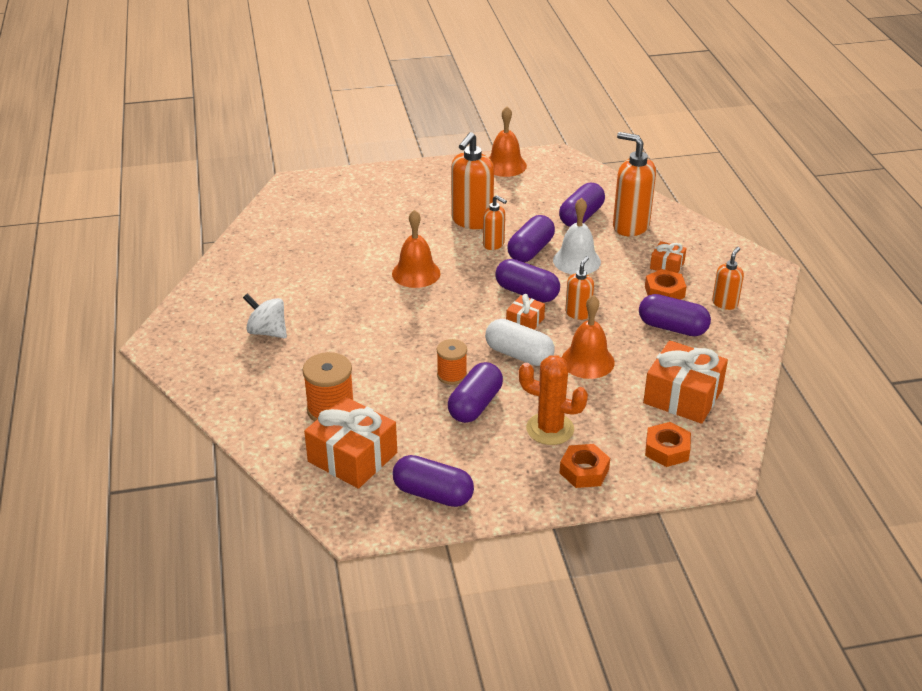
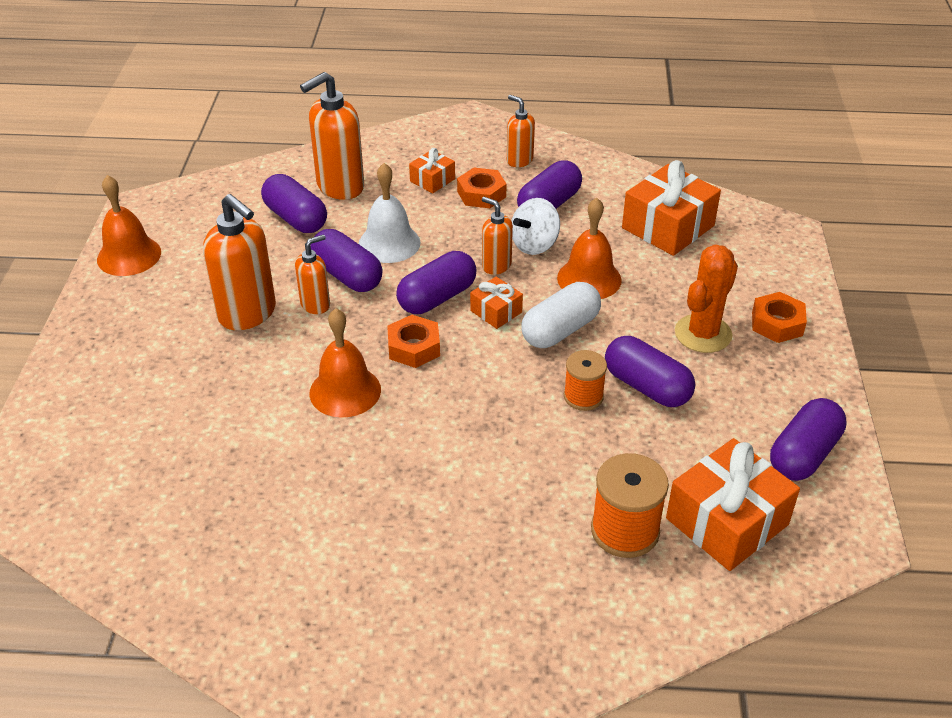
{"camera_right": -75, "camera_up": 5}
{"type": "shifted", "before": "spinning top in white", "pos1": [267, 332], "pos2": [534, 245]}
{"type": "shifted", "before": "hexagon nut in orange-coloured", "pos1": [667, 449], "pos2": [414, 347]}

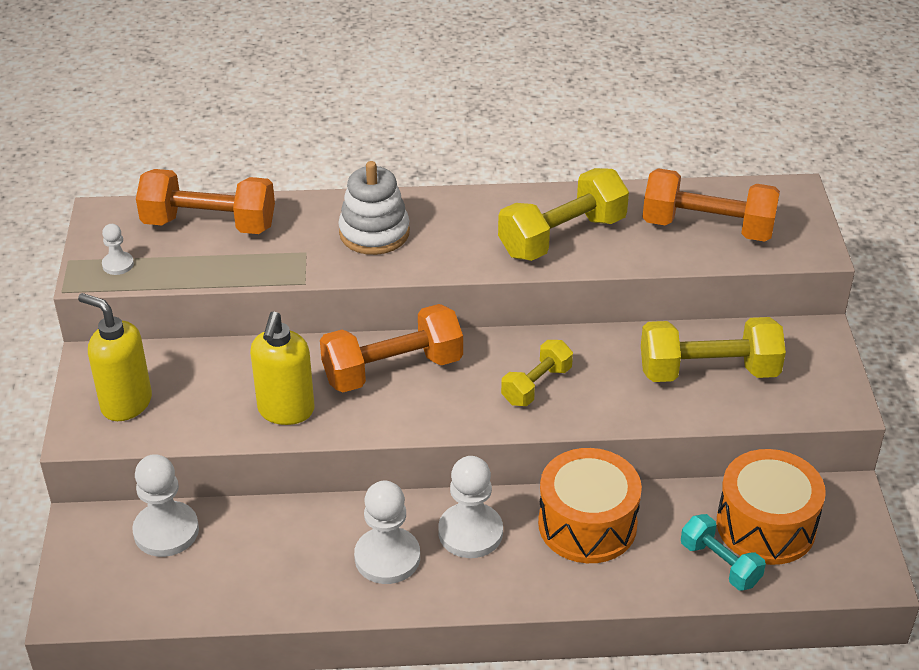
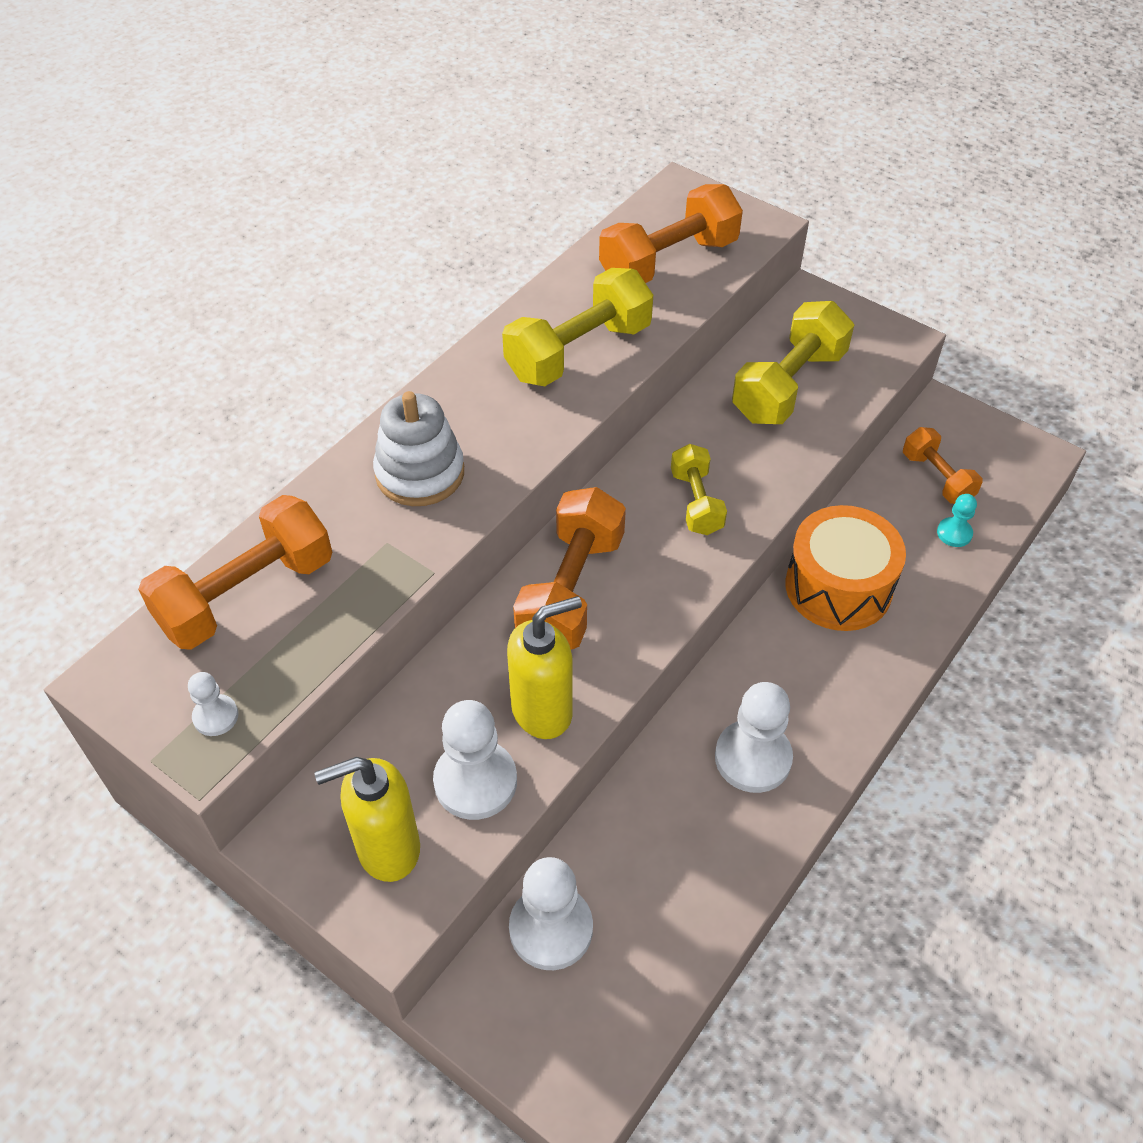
{"camera_right": -50, "camera_up": 10}
{"type": "shifted", "before": "game pawn in white", "pos1": [470, 532], "pos2": [475, 781]}
{"type": "swapped", "before": "free weight in aqua", "after": "game pawn in aqua", "pos1": [720, 564], "pos2": [954, 533]}
{"type": "swapped", "before": "snare drum in orange-coloured", "after": "free weight in orange-coloured", "pos1": [766, 525], "pos2": [937, 478]}
{"type": "rotated", "before": "pump bottle in yellow", "pos1": [286, 411], "pos2": [543, 711], "turn": -75}
{"type": "rotated", "before": "free weight in yellow", "pos1": [562, 237], "pos2": [578, 352], "turn": 45}

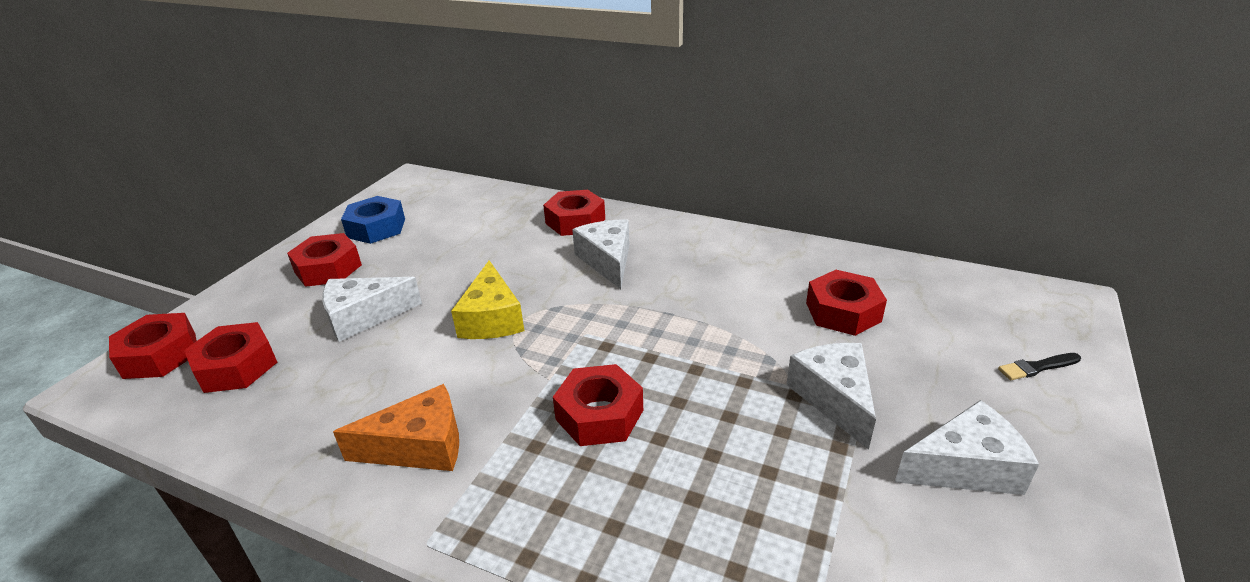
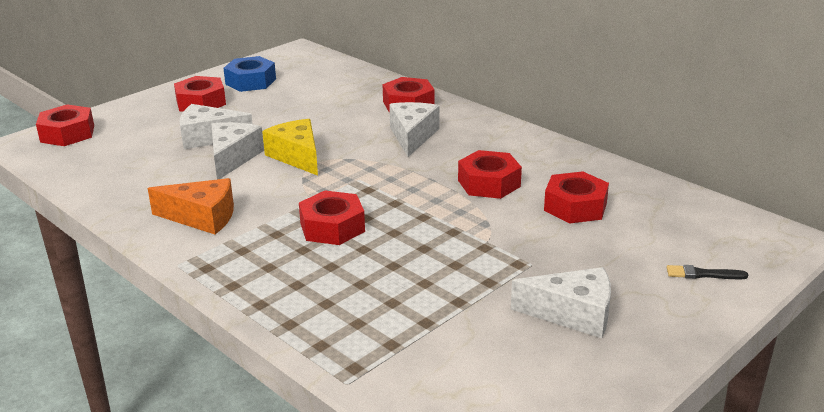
{"camera_right": 20, "camera_up": -5}
{"type": "shifted", "before": "hexagon nut in scarlet", "pos1": [236, 367], "pos2": [489, 183]}
{"type": "shifted", "before": "cheese wedge in white", "pos1": [834, 398], "pos2": [233, 158]}
{"type": "rotated", "before": "cheese wedge in yellow", "pos1": [491, 318], "pos2": [297, 156], "turn": 135}

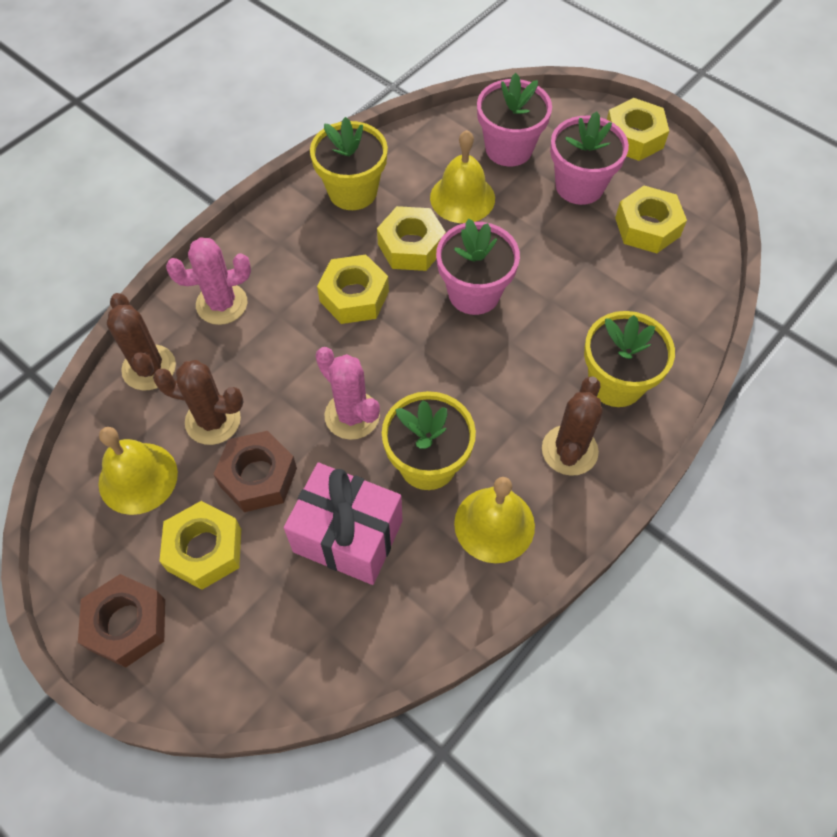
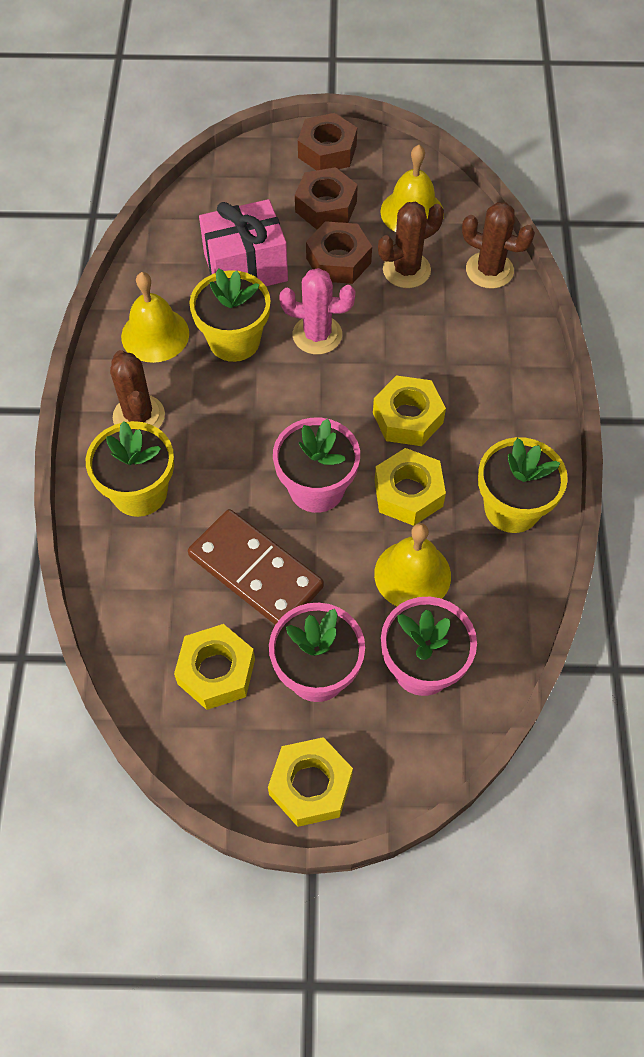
{"camera_right": 140, "camera_up": 0}
{"type": "gone", "before": "cactus in pink", "pos1": [222, 304]}
{"type": "new", "after": "domino in russet", "pos2": [255, 572]}
{"type": "repainted", "before": "hexagon nut in yellow", "after": "hexagon nut in russet", "pos1": [204, 550], "pos2": [326, 206]}

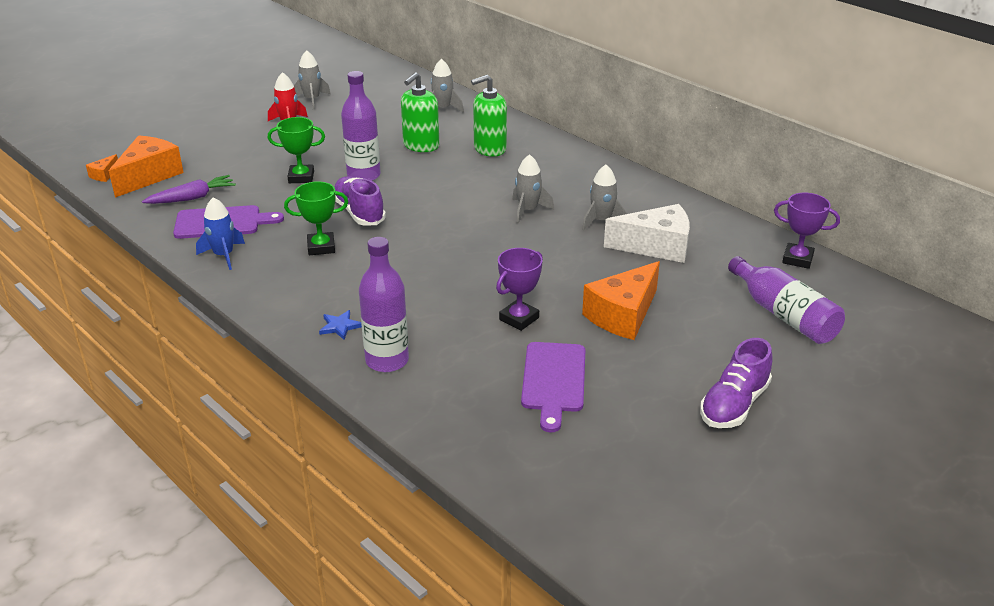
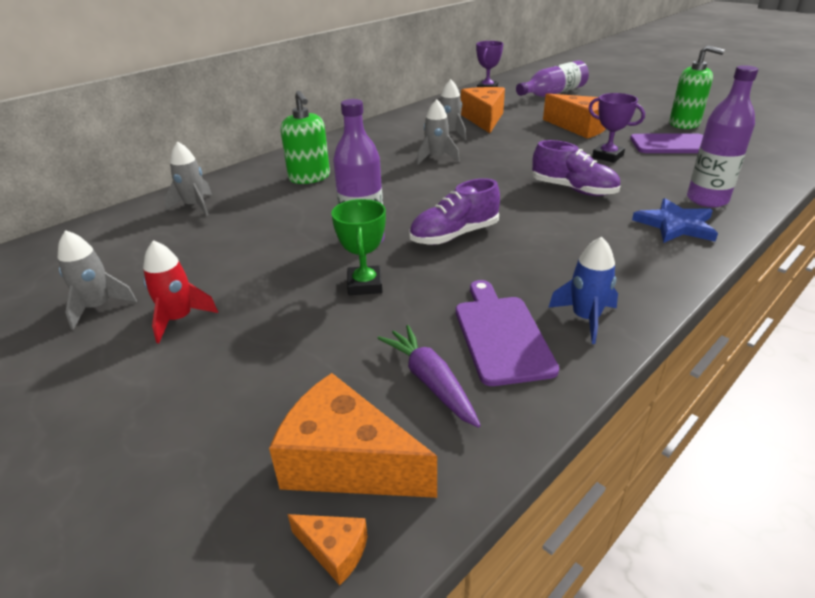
{"camera_right": -90, "camera_up": 0}
{"type": "gone", "before": "prize cup in emerald", "pos1": [321, 247]}
{"type": "shifted", "before": "pump bottle in emerald", "pos1": [421, 145], "pos2": [684, 124]}
{"type": "shifted", "before": "shoe in violet", "pos1": [734, 405], "pos2": [573, 189]}
{"type": "repainted", "before": "cheese wedge in white", "after": "cheese wedge in orange-coloured", "pos1": [656, 246], "pos2": [484, 119]}
{"type": "scaled", "before": "star shape in royal blue", "pos1": [340, 326], "pos2": [676, 225], "scale": 1.8}

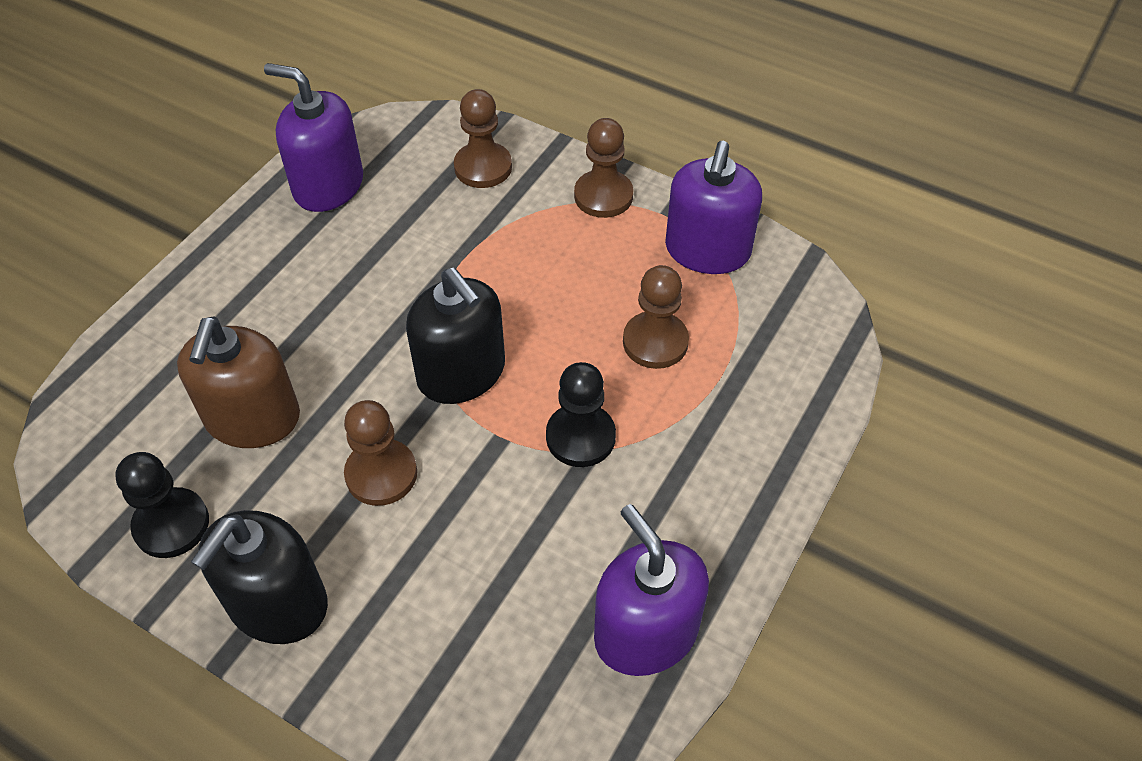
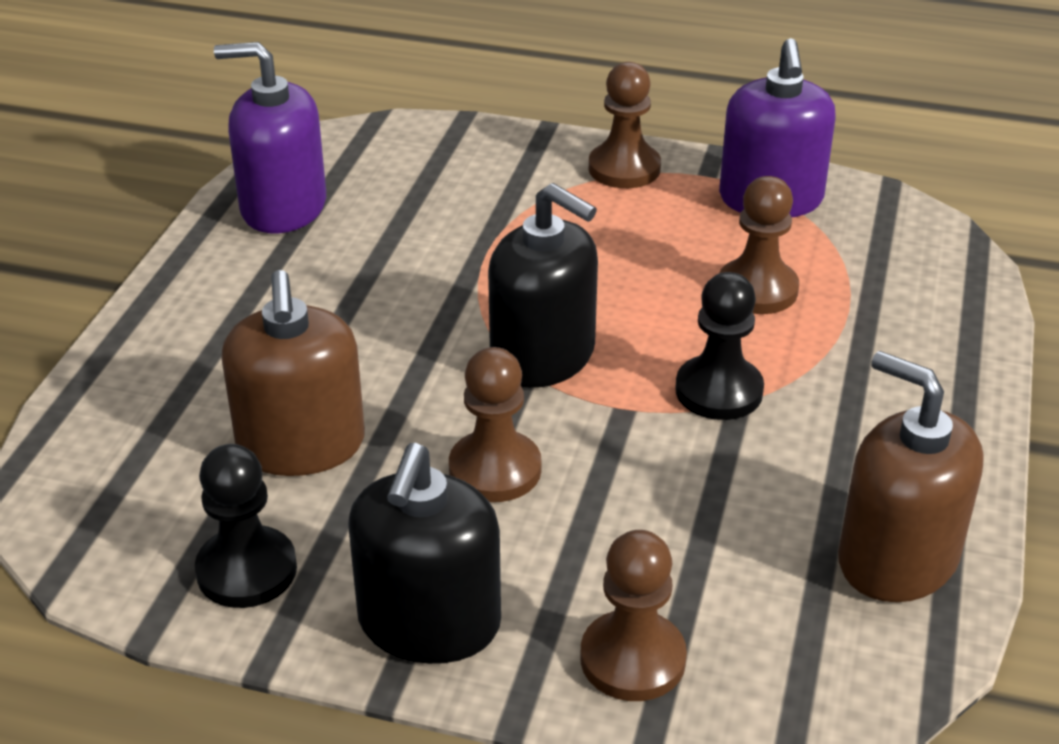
{"camera_right": -15, "camera_up": -15}
{"type": "shifted", "before": "game pawn in russet", "pos1": [483, 167], "pos2": [632, 659]}
{"type": "repainted", "before": "pump bottle in violet", "after": "pump bottle in russet", "pos1": [646, 632], "pos2": [897, 559]}

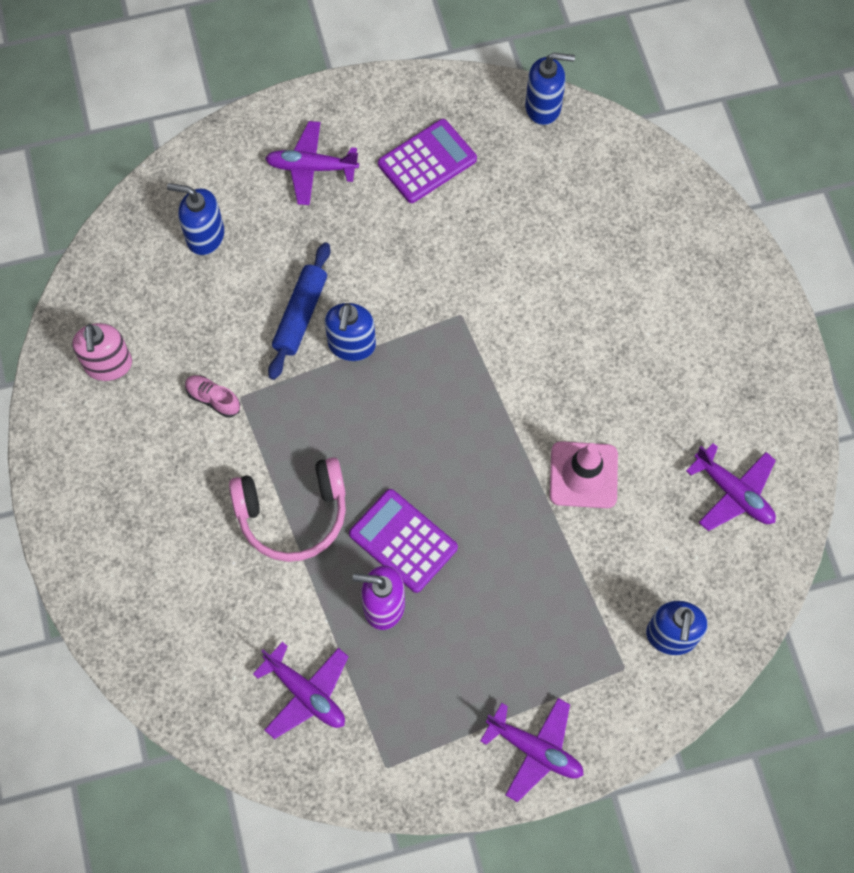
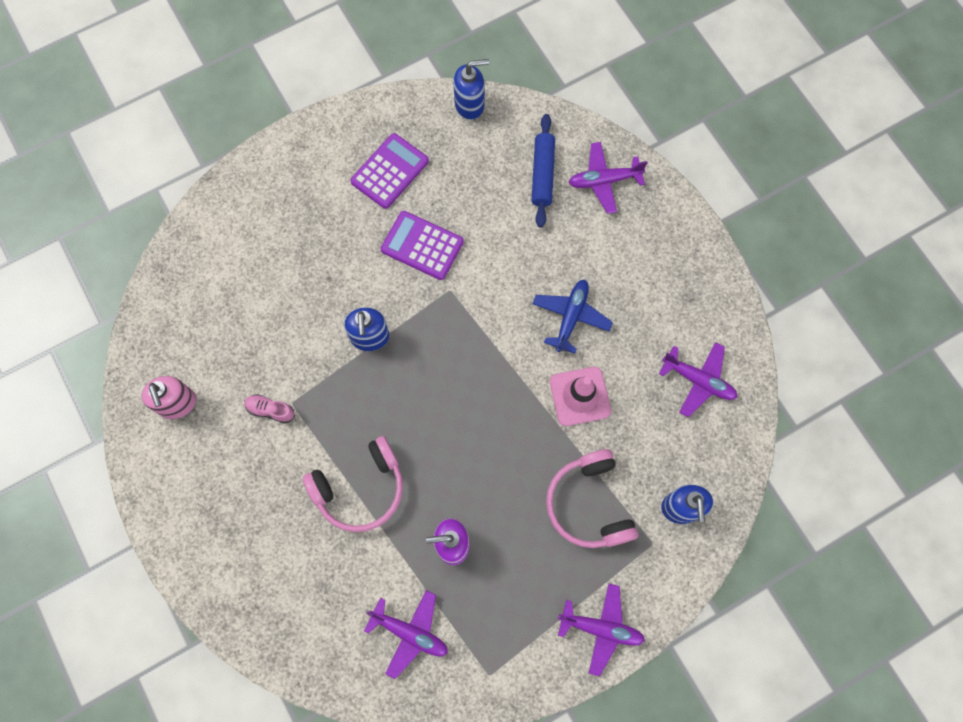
{"camera_right": -15, "camera_up": 5}
{"type": "gone", "before": "pump bottle in royal blue", "pos1": [205, 236]}
{"type": "new", "after": "plane in royal blue", "pos2": [571, 317]}
{"type": "new", "after": "over-ear headphones in pink", "pos2": [589, 504]}
{"type": "shifted", "before": "plane in violet", "pos1": [311, 168], "pos2": [604, 181]}
{"type": "shifted", "before": "pastry roller in royal blue", "pos1": [300, 315], "pos2": [542, 174]}
{"type": "shifted", "before": "adding machine in violet", "pos1": [403, 541], "pos2": [422, 246]}

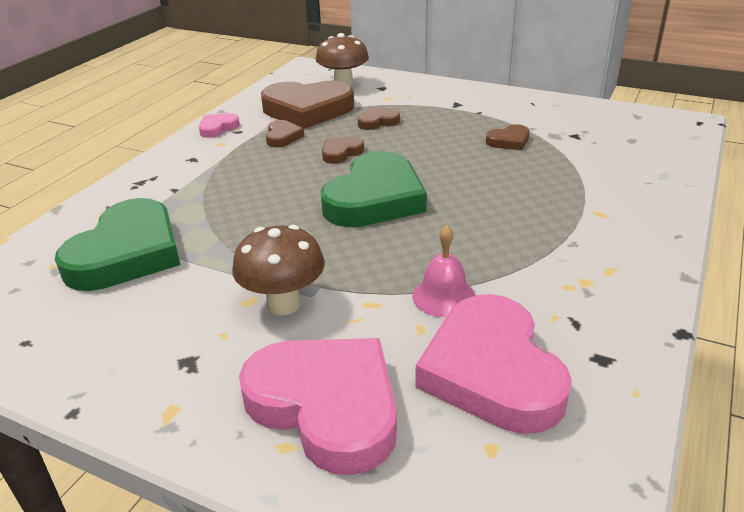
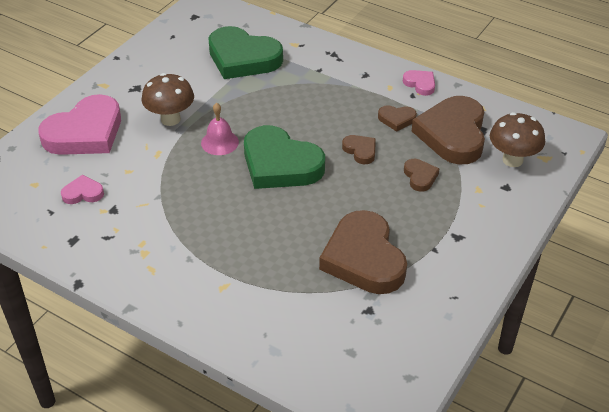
{"camera_right": 95, "camera_up": 10}
{"type": "shifted", "before": "school bell in pink", "pos1": [444, 296], "pos2": [219, 142]}
{"type": "scaled", "before": "heart in pink", "pos1": [492, 371], "pos2": [83, 193], "scale": 0.45}
{"type": "scaled", "before": "heart in russet", "pos1": [509, 141], "pos2": [364, 258], "scale": 2.22}

